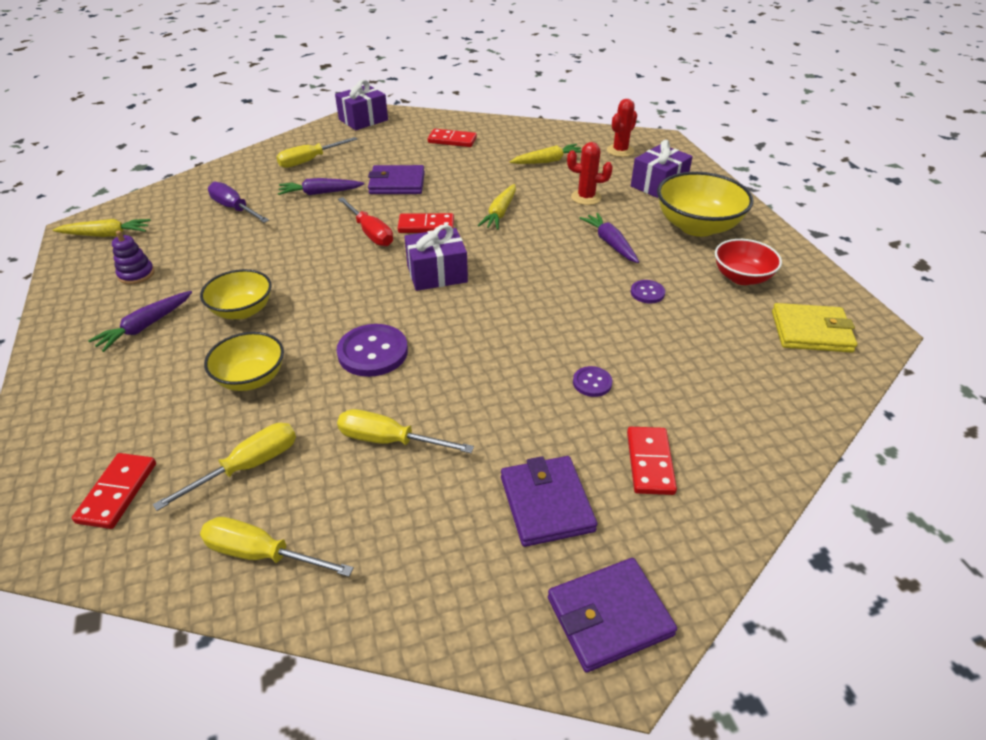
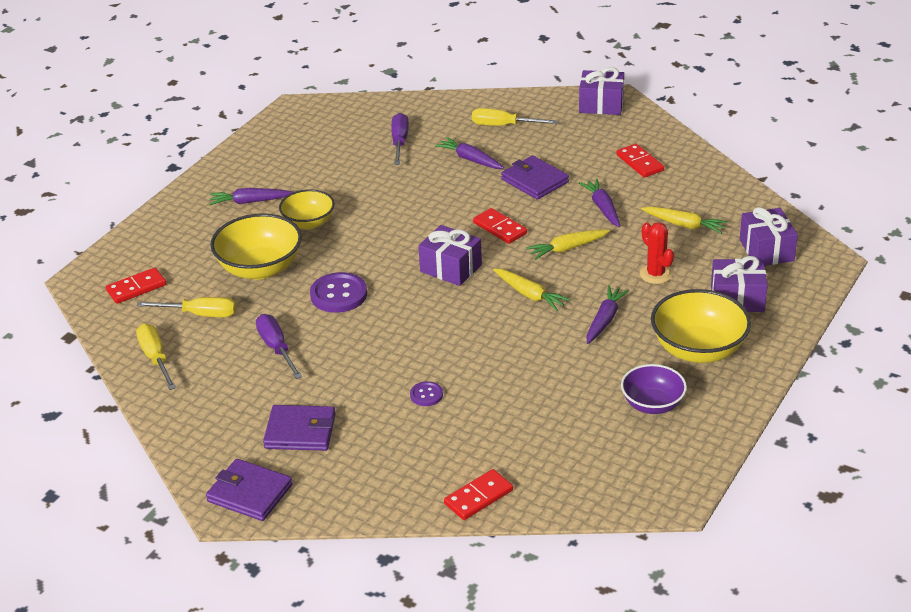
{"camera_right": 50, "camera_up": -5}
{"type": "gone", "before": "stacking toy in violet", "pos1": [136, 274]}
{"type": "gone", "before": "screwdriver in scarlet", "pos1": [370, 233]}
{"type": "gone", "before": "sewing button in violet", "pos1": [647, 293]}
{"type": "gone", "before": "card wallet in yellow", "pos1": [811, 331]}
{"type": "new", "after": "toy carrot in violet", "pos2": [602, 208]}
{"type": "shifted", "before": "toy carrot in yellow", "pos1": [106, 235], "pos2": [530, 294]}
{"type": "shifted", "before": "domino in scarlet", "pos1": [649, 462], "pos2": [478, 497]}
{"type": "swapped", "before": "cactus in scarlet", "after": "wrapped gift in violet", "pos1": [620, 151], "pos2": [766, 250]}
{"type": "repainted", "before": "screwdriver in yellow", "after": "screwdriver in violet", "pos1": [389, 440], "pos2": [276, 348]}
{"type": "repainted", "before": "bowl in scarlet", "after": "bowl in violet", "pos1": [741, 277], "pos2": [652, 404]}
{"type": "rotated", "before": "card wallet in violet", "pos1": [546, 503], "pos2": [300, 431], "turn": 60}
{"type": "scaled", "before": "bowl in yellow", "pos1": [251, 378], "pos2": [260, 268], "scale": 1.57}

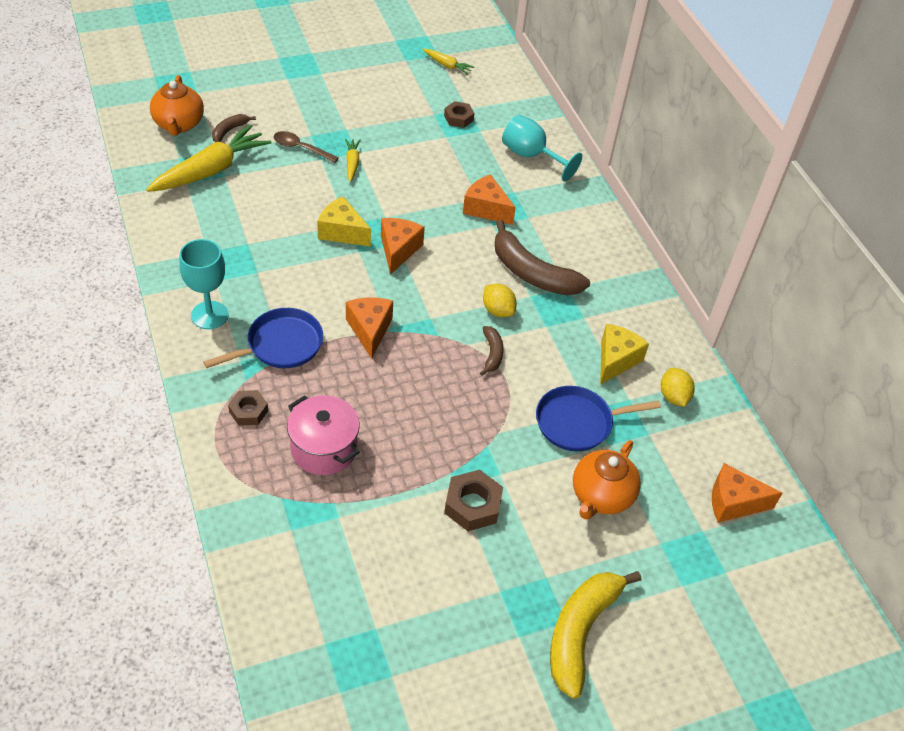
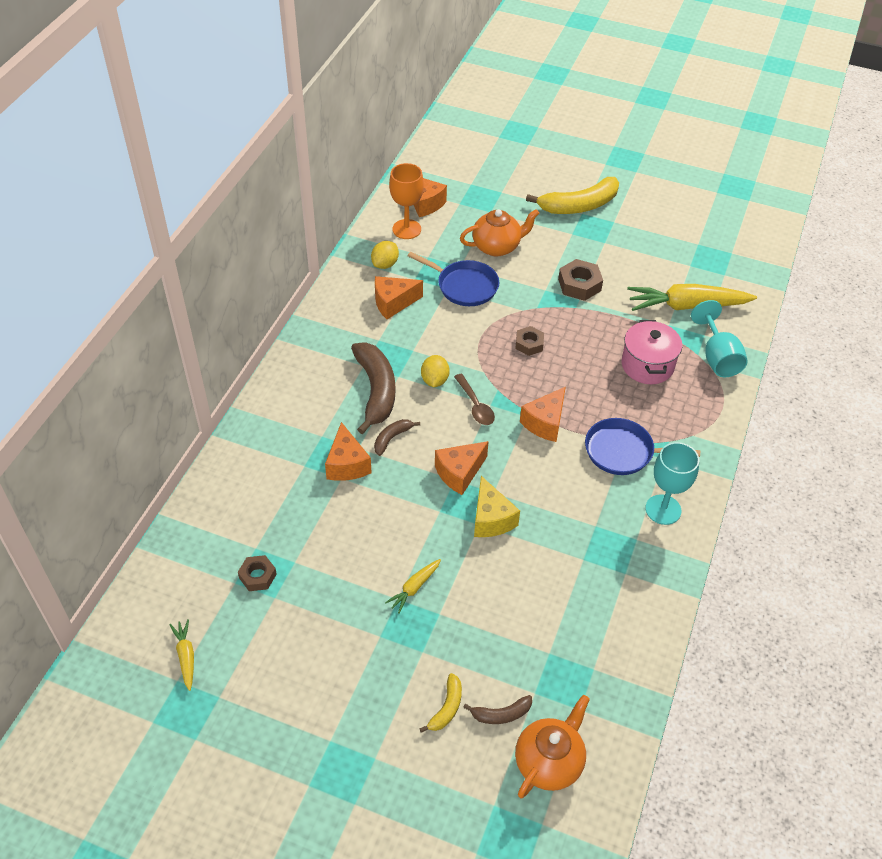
{"camera_right": -135, "camera_up": 0}
{"type": "new", "after": "goblet in orange-coloured", "pos2": [406, 229]}
{"type": "new", "after": "banana fruit in yellow", "pos2": [447, 708]}
{"type": "shifted", "before": "toy carrot in yellow", "pos1": [211, 170], "pos2": [687, 306]}
{"type": "shifted", "before": "hexagon nut in russet", "pos1": [248, 411], "pos2": [529, 344]}
{"type": "shifted", "before": "tablespoon in russet", "pos1": [300, 148], "pos2": [475, 405]}
{"type": "shifted", "before": "banana fruit in russet", "pos1": [492, 354], "pos2": [392, 438]}
{"type": "shifted", "before": "goblet in aqua", "pos1": [531, 156], "pos2": [717, 357]}
{"type": "repainted", "before": "cheese wedge in yellow", "after": "cheese wedge in orange-coloured", "pos1": [616, 360], "pos2": [393, 303]}

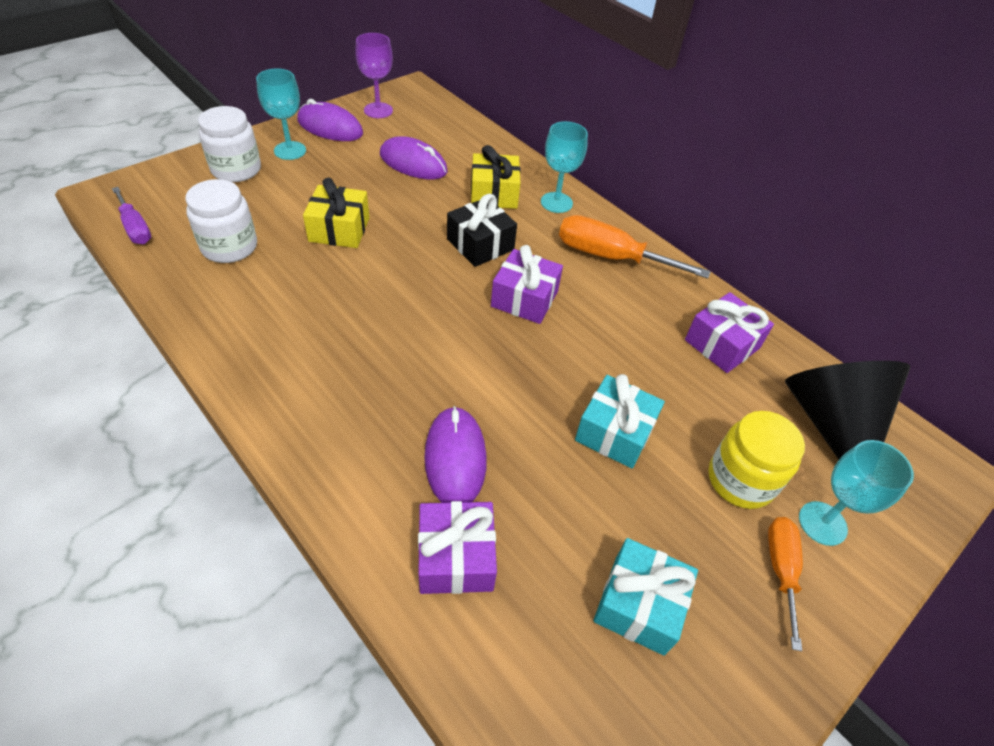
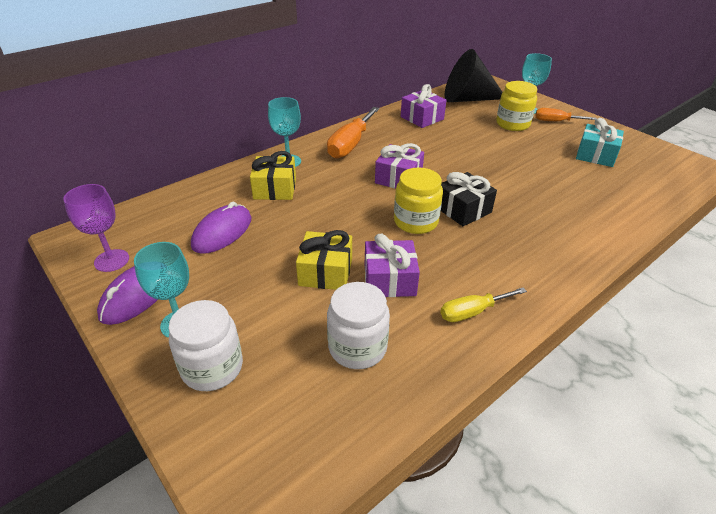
{"camera_right": -85, "camera_up": -10}
{"type": "gone", "before": "screwdriver in violet", "pos1": [135, 228]}
{"type": "gone", "before": "computer mouse in violet", "pos1": [455, 458]}
{"type": "gone", "before": "wrapped gift in aqua", "pos1": [614, 432]}
{"type": "new", "after": "preserve jar in yellow", "pos2": [415, 222]}
{"type": "new", "after": "screwdriver in yellow", "pos2": [472, 312]}
{"type": "shifted", "before": "wrapped gift in violet", "pos1": [456, 557], "pos2": [389, 280]}
{"type": "shifted", "before": "wrapped gift in ebony", "pos1": [480, 244], "pos2": [463, 210]}

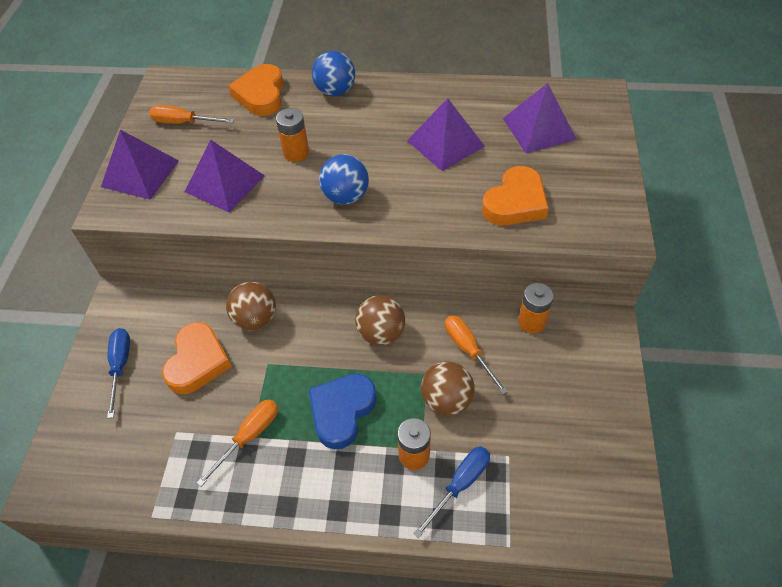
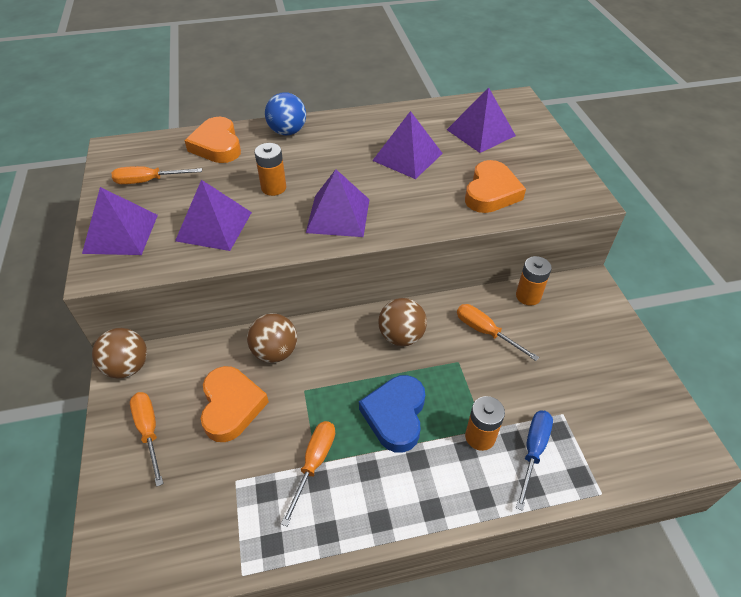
{"camera_right": -20, "camera_up": -5}
{"type": "shifted", "before": "sphere in russet", "pos1": [446, 400], "pos2": [128, 367]}
{"type": "swapped", "before": "sphere in royal blue", "after": "solid pyramid in violet", "pos1": [346, 196], "pos2": [338, 215]}
{"type": "repainted", "before": "screwdriver in royal blue", "after": "screwdriver in orange-coloured", "pos1": [120, 366], "pos2": [149, 431]}

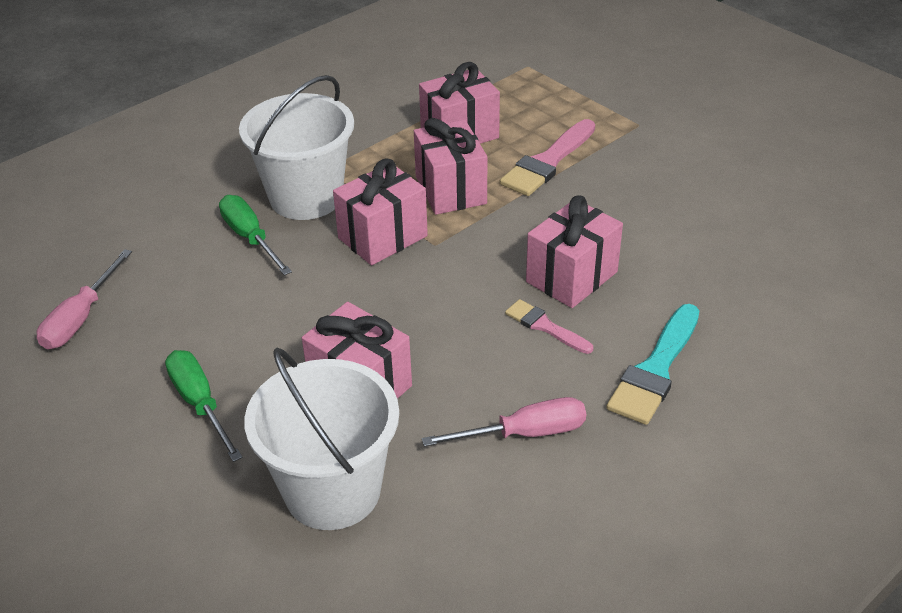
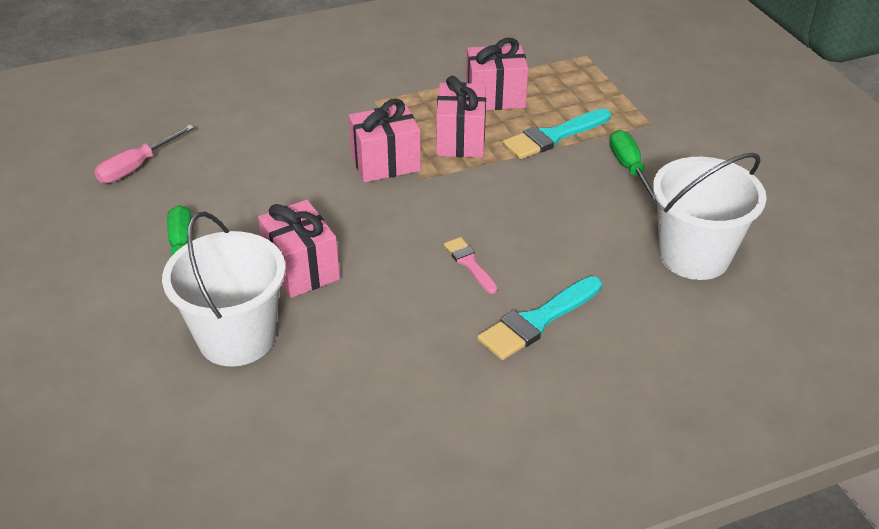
{"camera_right": 20, "camera_up": 0}
{"type": "gone", "before": "screwdriver in pink", "pos1": [524, 433]}
{"type": "gone", "before": "wrapped gift in pink", "pos1": [571, 277]}
{"type": "shifted", "before": "screwdriver in emerald", "pos1": [250, 238], "pos2": [630, 169]}
{"type": "shifted", "before": "pail in white", "pos1": [306, 197], "pos2": [694, 255]}
{"type": "repainted", "before": "paintbrush in pink", "after": "paintbrush in aqua", "pos1": [547, 162], "pos2": [553, 136]}

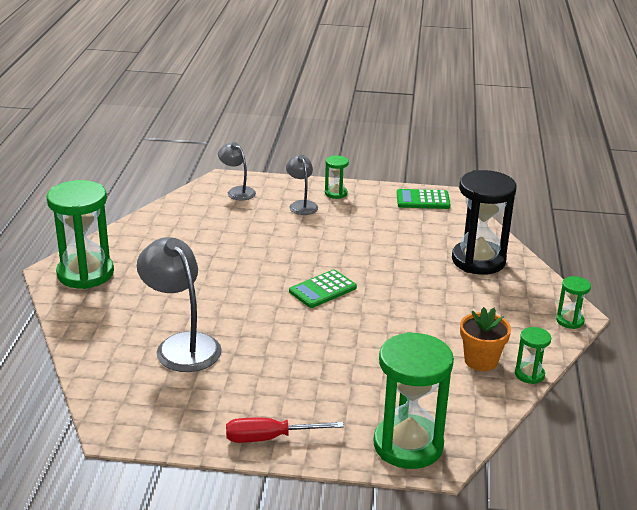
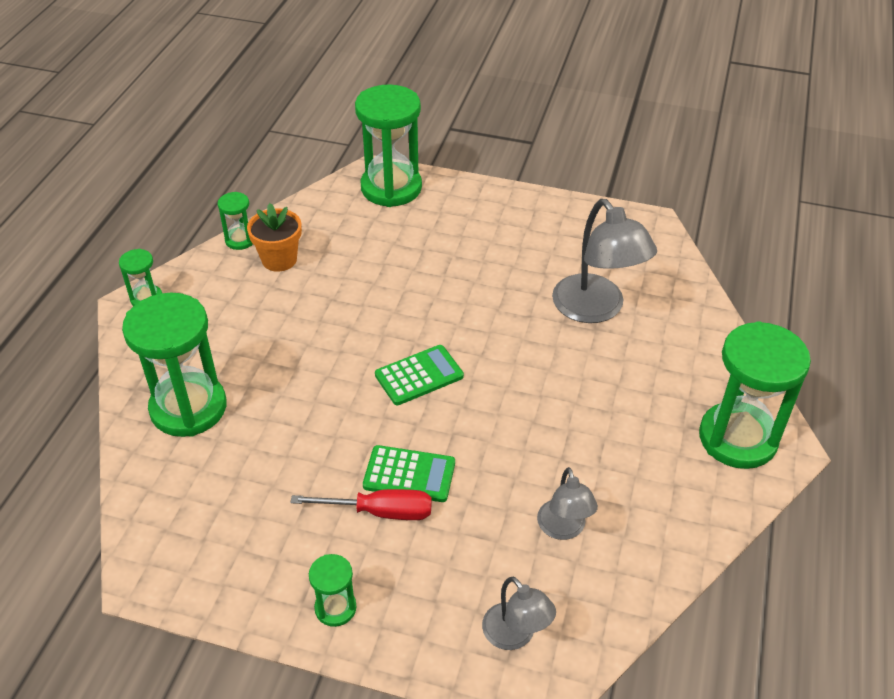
{"camera_right": -170, "camera_up": 15}
{"type": "shifted", "before": "screwdriver in scarlet", "pos1": [269, 438], "pos2": [380, 512]}
{"type": "shifted", "before": "reading lamp in gray", "pos1": [301, 205], "pos2": [563, 529]}
{"type": "shifted", "before": "adding machine in emerald", "pos1": [423, 200], "pos2": [409, 474]}
{"type": "repainted", "before": "hourglass in ebony", "after": "hourglass in emerald", "pos1": [478, 260], "pos2": [188, 408]}

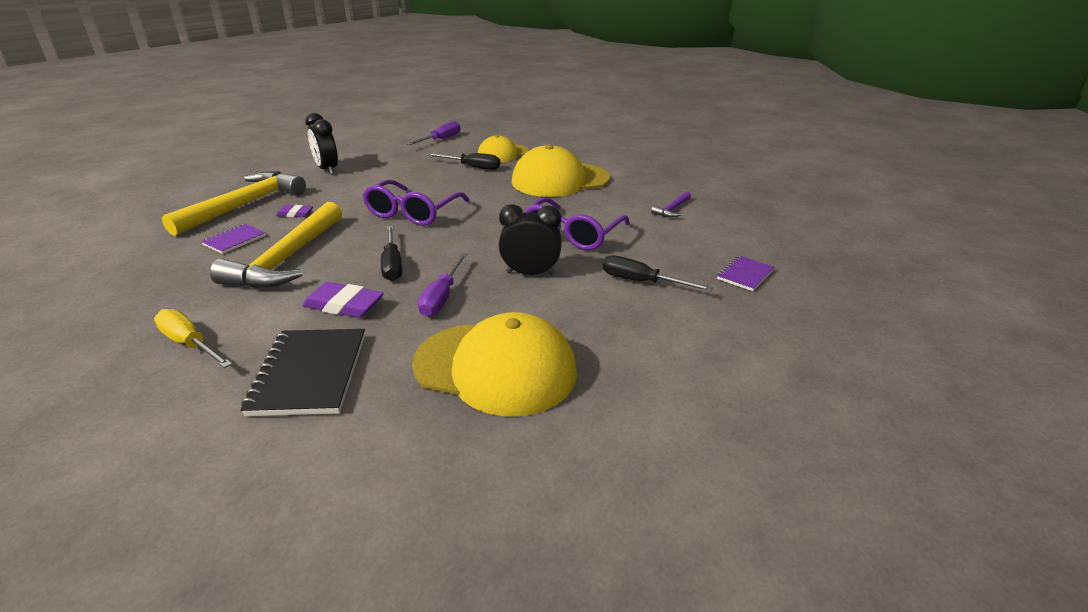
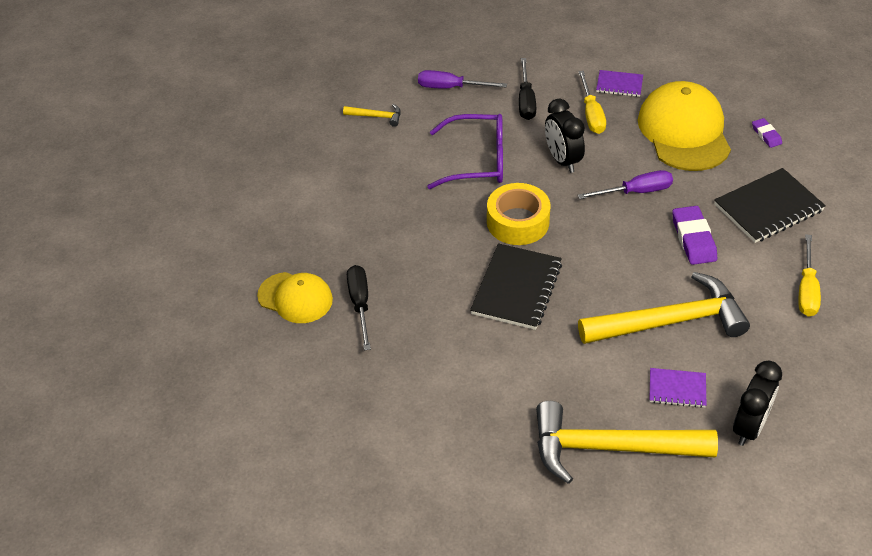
{"camera_right": -115, "camera_up": 15}
{"type": "gone", "before": "screwdriver in ebony", "pos1": [392, 265]}
{"type": "gone", "before": "cap in yellow", "pos1": [560, 180]}
{"type": "new", "after": "roll of tape in yellow", "pos2": [518, 222]}
{"type": "new", "after": "screwdriver in yellow", "pos2": [591, 114]}
{"type": "shifted", "before": "gum eraser in violet", "pos1": [295, 214], "pos2": [766, 135]}
{"type": "shifted", "before": "bedside clock in ebony", "pos1": [327, 169], "pos2": [749, 427]}
{"type": "shifted", "before": "screwdriver in violet", "pos1": [441, 139], "pos2": [450, 87]}
{"type": "shifted", "before": "notebook in violet", "pos1": [744, 275], "pos2": [619, 85]}
{"type": "swapped", "before": "eyeglasses in violet", "after": "notebook in ebony", "pos1": [412, 213], "pos2": [516, 288]}
{"type": "repainted", "before": "carpenter's hammer in violet", "after": "carpenter's hammer in yellow", "pos1": [672, 209], "pos2": [377, 116]}

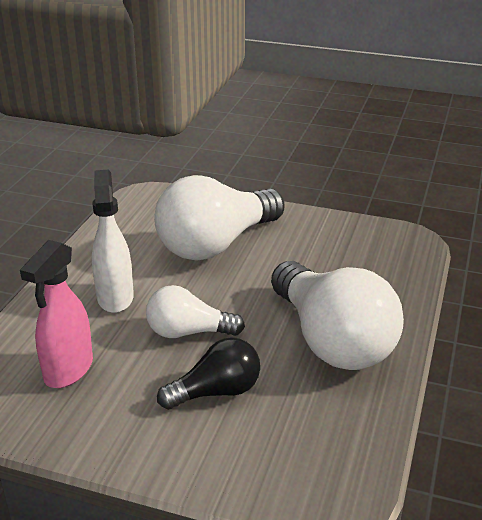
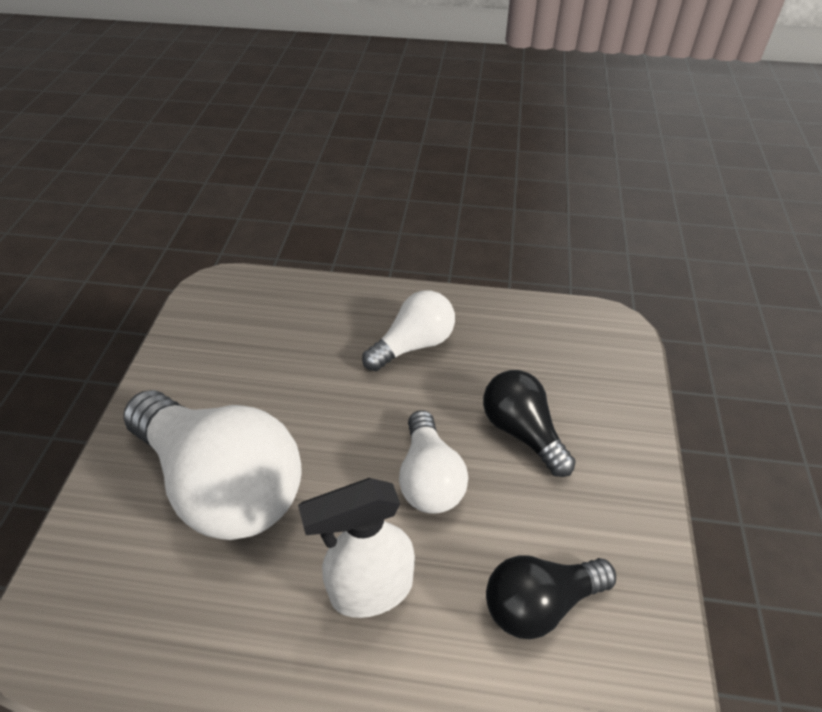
{"camera_right": -100, "camera_up": 15}
{"type": "swapped", "before": "spray cleaner in pink", "after": "light bulb in ebony", "pos1": [68, 370], "pos2": [539, 603]}
{"type": "scaled", "before": "light bulb in white", "pos1": [332, 340], "pos2": [413, 344], "scale": 0.55}

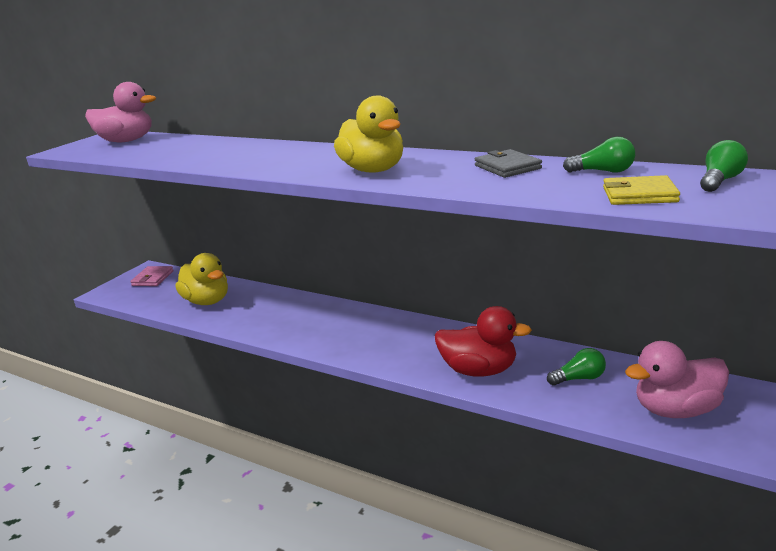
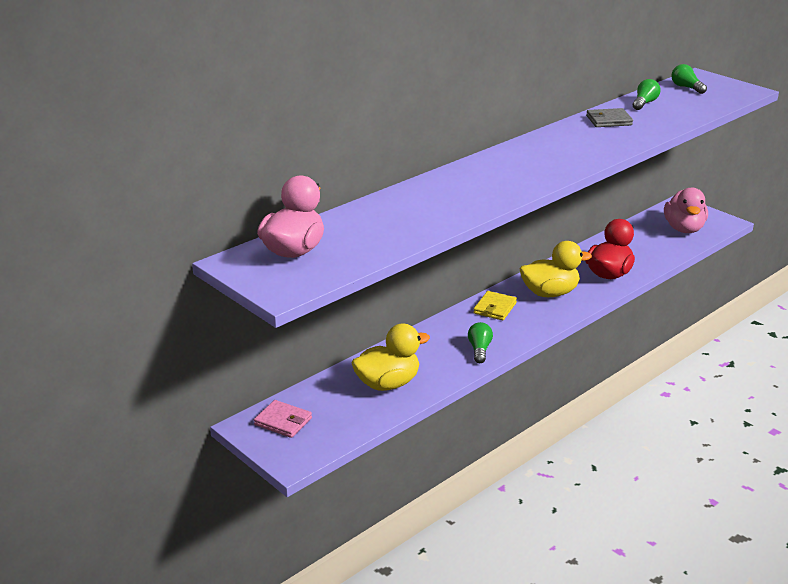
{"camera_right": -75, "camera_up": 5}
{"type": "shifted", "before": "duck in yellow", "pos1": [373, 170], "pos2": [550, 293]}
{"type": "shifted", "before": "light bulb in emerald", "pos1": [579, 378], "pos2": [479, 350]}
{"type": "shifted", "before": "card wallet in yellow", "pos1": [639, 195], "pos2": [495, 308]}

